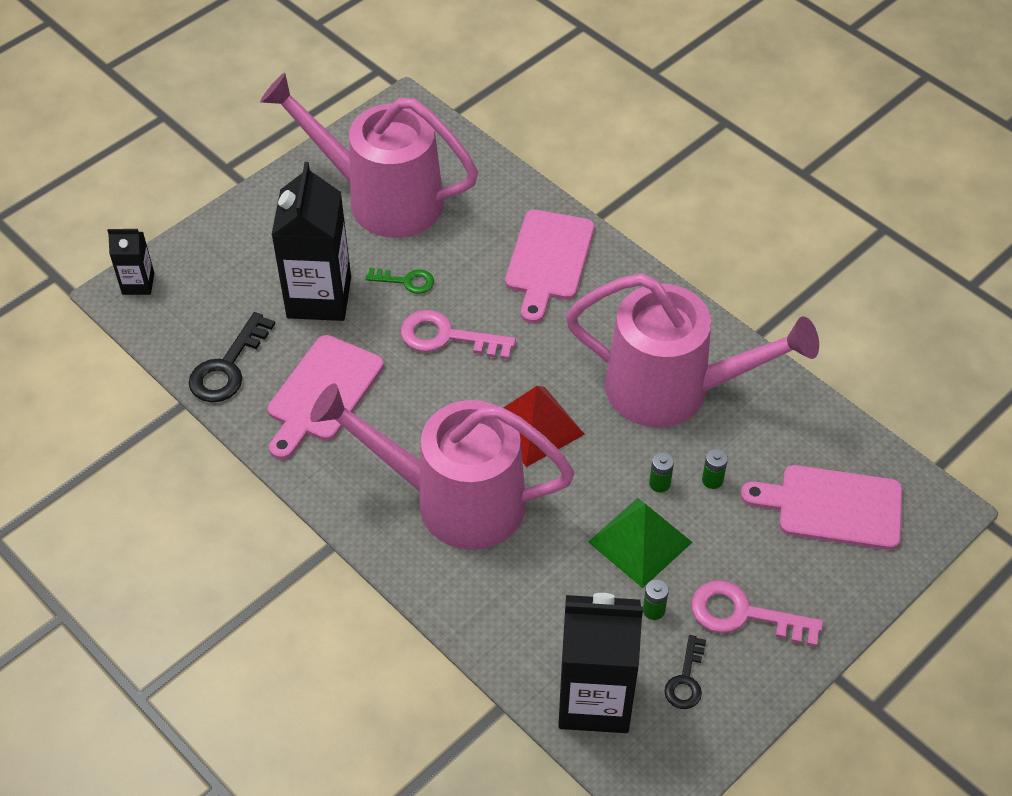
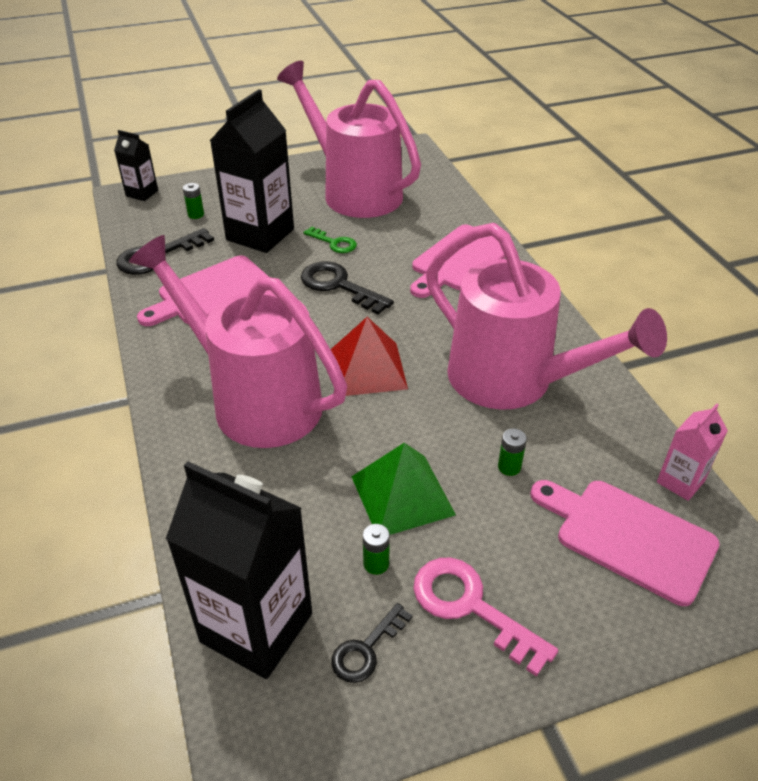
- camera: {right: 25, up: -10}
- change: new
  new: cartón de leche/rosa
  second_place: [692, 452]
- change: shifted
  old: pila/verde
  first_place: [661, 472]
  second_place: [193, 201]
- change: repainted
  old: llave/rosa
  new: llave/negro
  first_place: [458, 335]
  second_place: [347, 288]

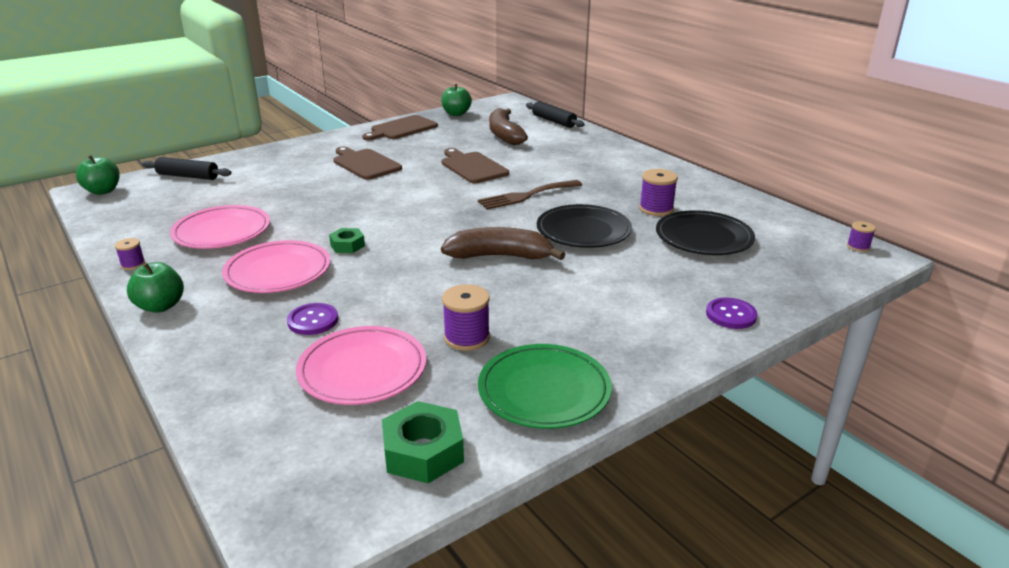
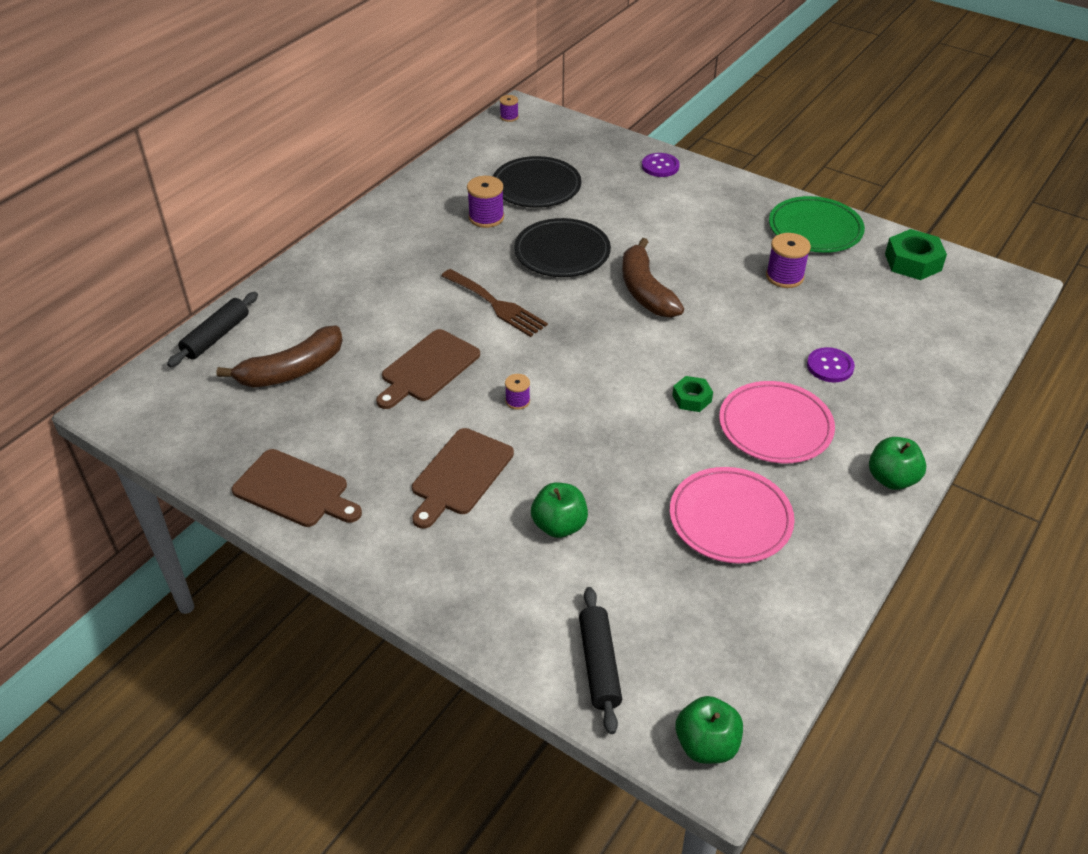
- camera: {right: -110, up: 15}
- change: gone
  old: plato/rosa
  first_place: [361, 365]
- change: shifted
  old: carrete/morado
  first_place: [130, 254]
  second_place: [517, 392]
- change: shifted
  old: manzana/verde
  first_place: [456, 100]
  second_place: [559, 510]

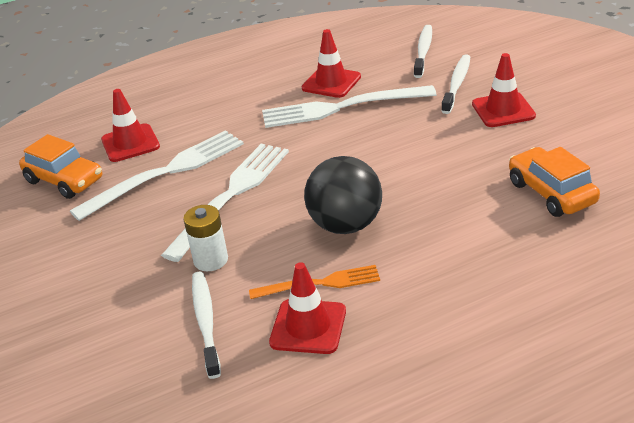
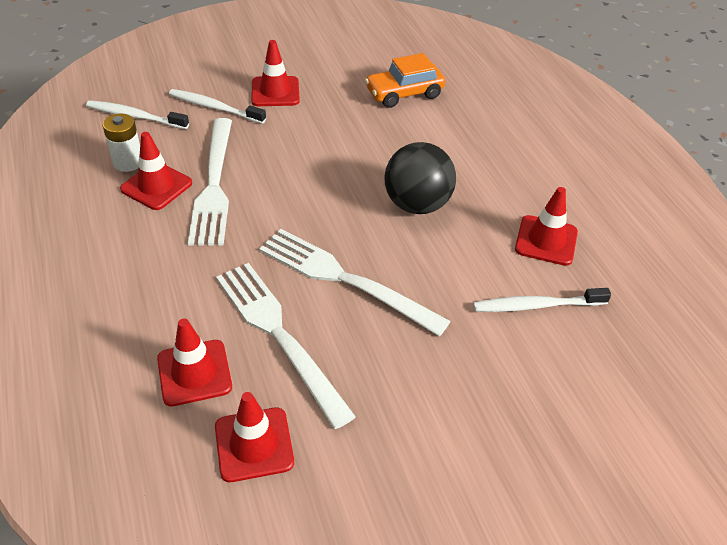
- camera: {right: -90, up: 10}
- change: gone
  old: tenedor/naranja
  first_place: [314, 282]
- change: shifted
  old: pila/blanco
  first_place: [205, 238]
  second_place: [121, 142]
- change: swapped
  old: coche/naranja
  new: cono de tráfico/rojo
  first_place: [60, 166]
  second_place: [254, 437]

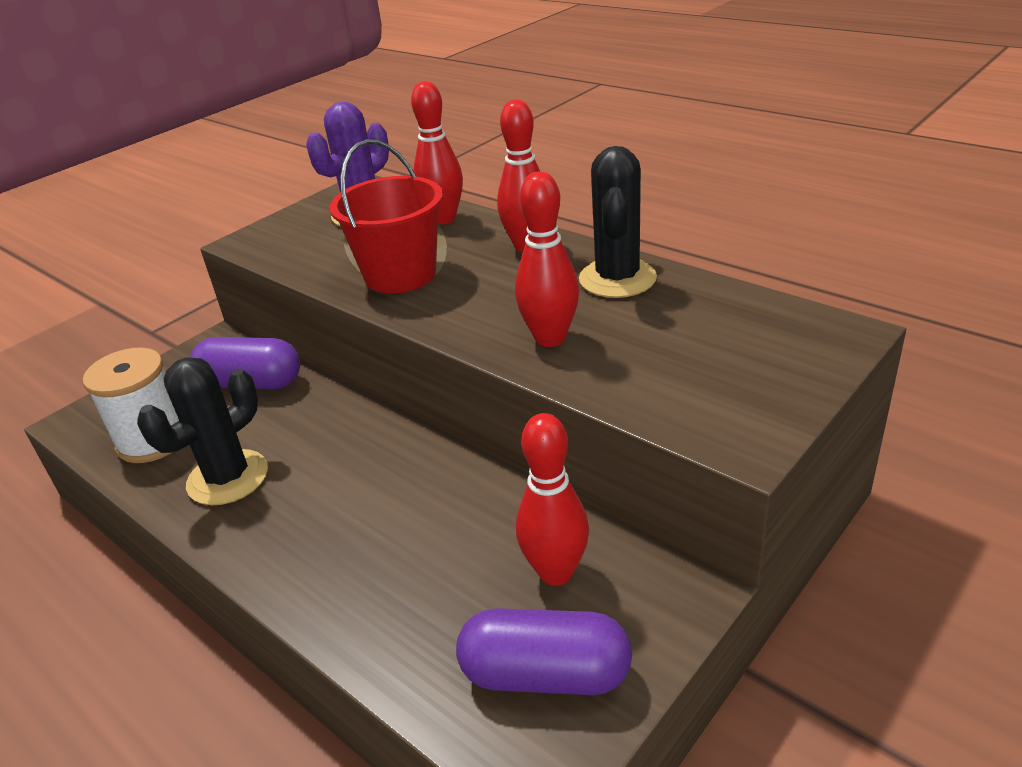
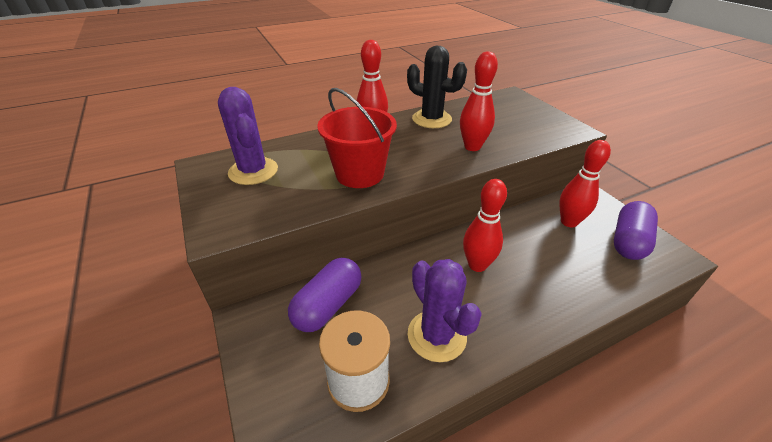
- camera: {right: -70, up: 5}
- change: shifted
  old: bolo/rojo
  first_place: [437, 152]
  second_place: [485, 225]
- change: repainted
  old: cactus/negro
  new: cactus/morado
  first_place: [202, 431]
  second_place: [445, 310]

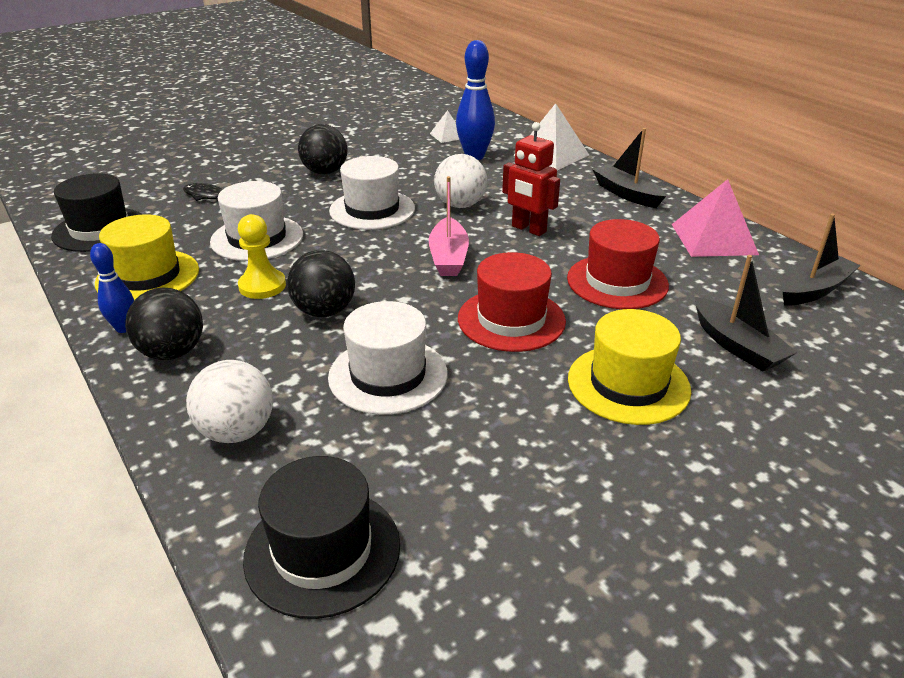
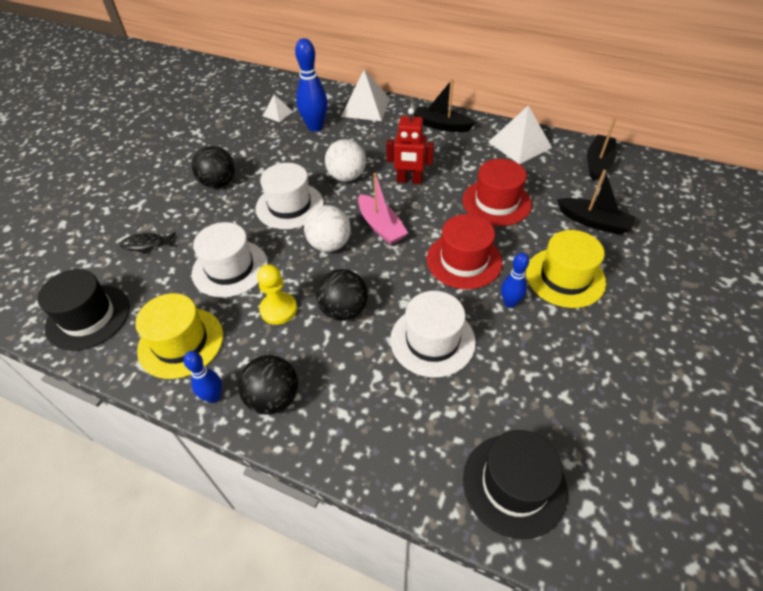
- camera: {right: -30, up: 15}
- change: new
  new: bolo/azul
  second_place: [515, 280]
- change: shifted
  old: pelota/blanco
  first_place: [229, 401]
  second_place: [327, 228]
- change: repainted
  old: pirámide/rosa
  new: pirámide/blanco
  first_place: [715, 218]
  second_place: [520, 134]

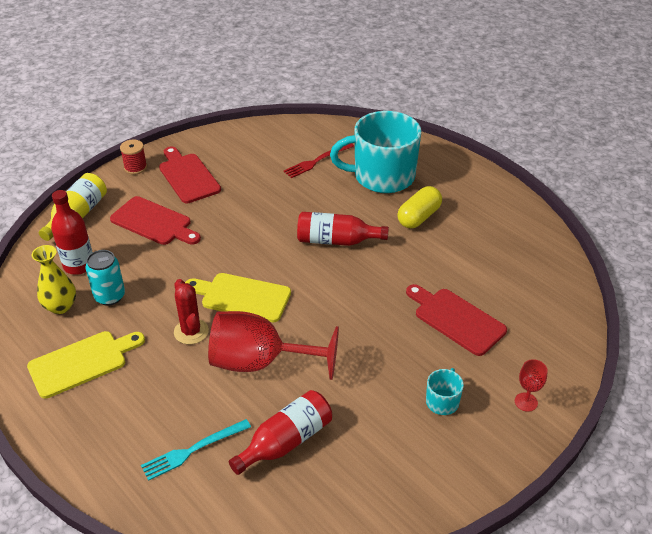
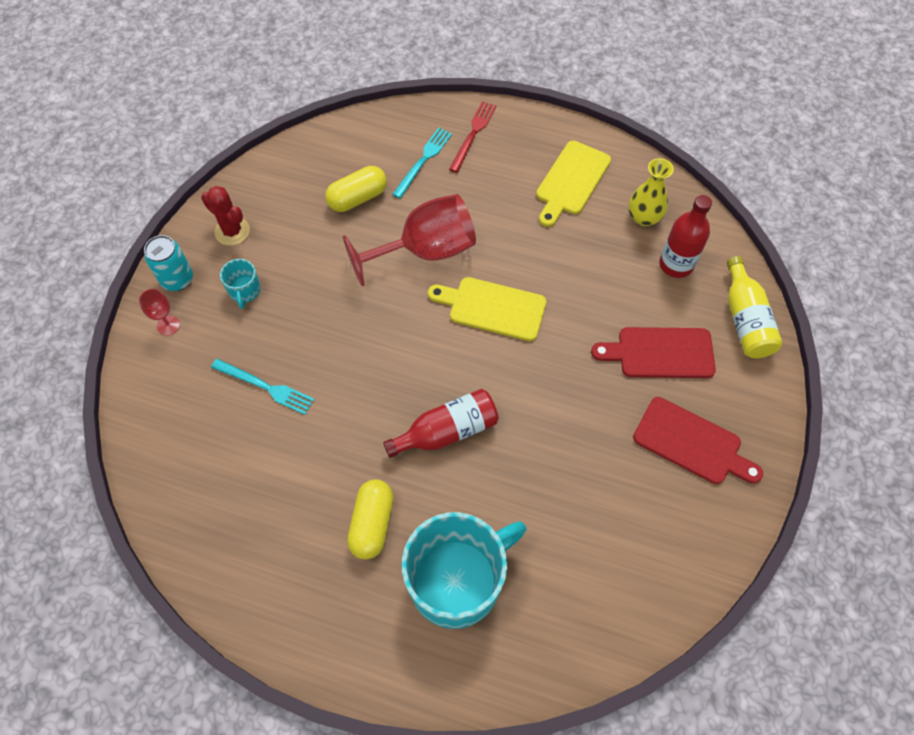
- camera: {right: 150, up: 20}
- change: gone
  old: carrete/rojo
  first_place: [133, 157]
- change: shifted
  old: lata/turquesa
  first_place: [105, 278]
  second_place: [168, 263]
- change: shifted
  old: cactus/rojo
  first_place: [191, 311]
  second_place: [225, 216]
- change: shifted
  old: tenedor/rojo
  first_place: [318, 160]
  second_place: [472, 137]
- change: swapped
  old: botella/rojo
  new: cápsula/amarillo
  first_place: [280, 432]
  second_place: [356, 189]
- change: swapped
  old: tabla de cortar/rojo
  new: tenedor/turquesa
  first_place: [456, 320]
  second_place: [263, 387]
- change: rotated
  old: tabla de cortar/amarillo
  first_place: [238, 297]
  second_place: [487, 309]
  degrees: -150

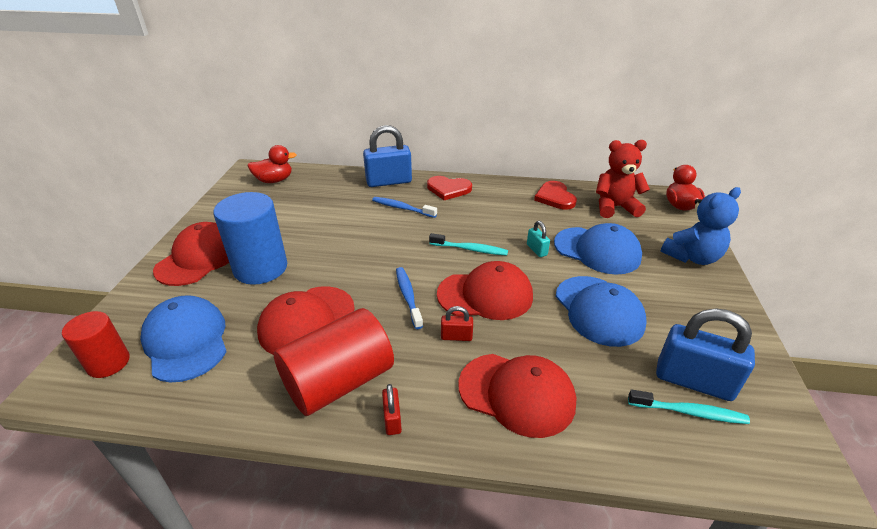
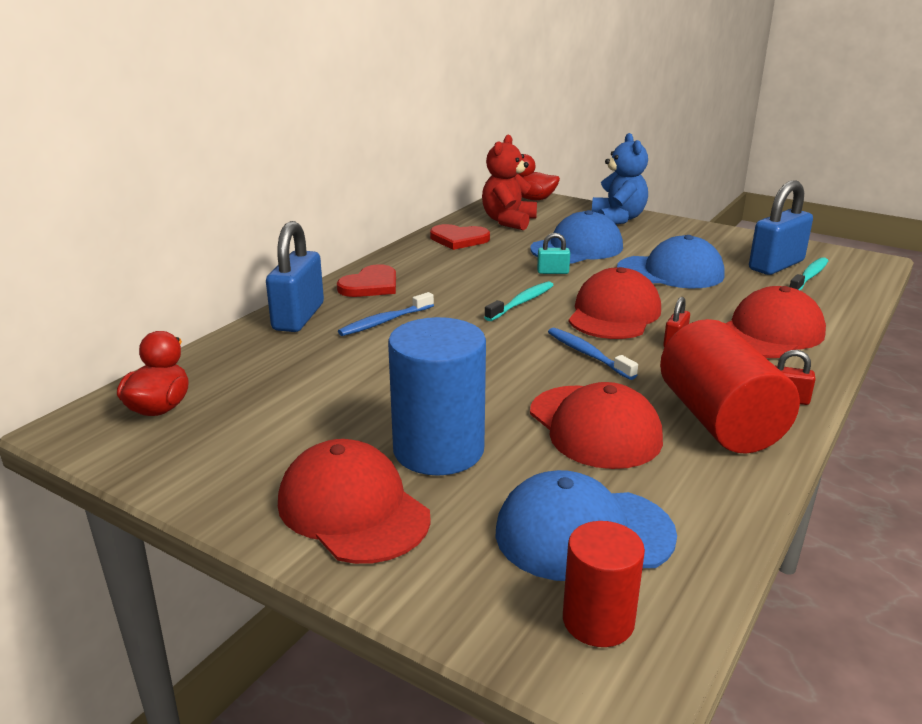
- camera: {right: -65, up: -10}
- change: rotated
  old: cepillo de dientes/azul
  first_place: [409, 298]
  second_place: [593, 354]
  degrees: 45

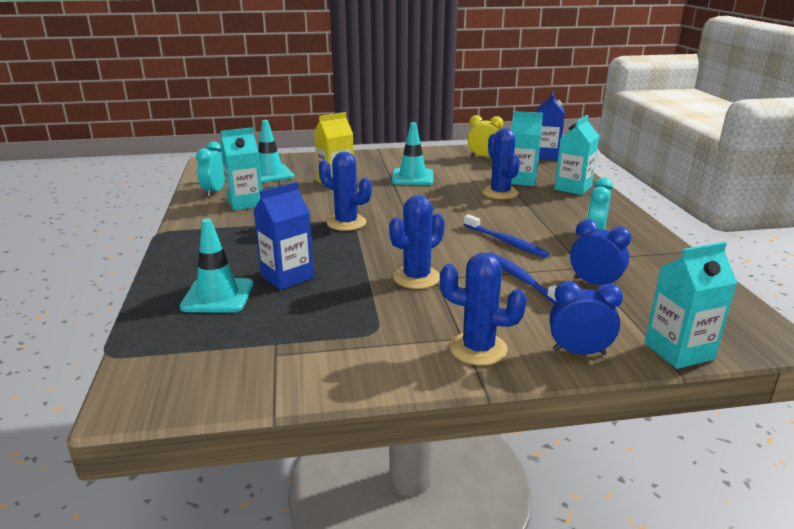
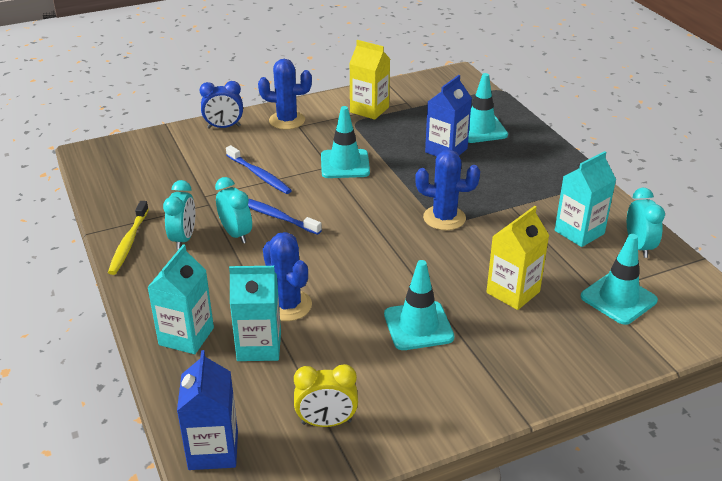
- camera: {right: 165, up: 10}
- change: gone
  old: despertador/azul
  first_place: [600, 252]
- change: gone
  old: cartón de leche/turquesa
  first_place: [691, 305]
- change: new
  new: cepillo de dientes/amarillo
  second_place: [128, 238]
- change: new
  new: despertador/turquesa
  second_place: [233, 210]
- change: new
  new: cartón de leche/amarillo
  second_place: [369, 80]
- change: swapped
  old: cactus/azul
  new: cono de tráfico/turquesa
  first_place: [417, 242]
  second_place: [345, 142]

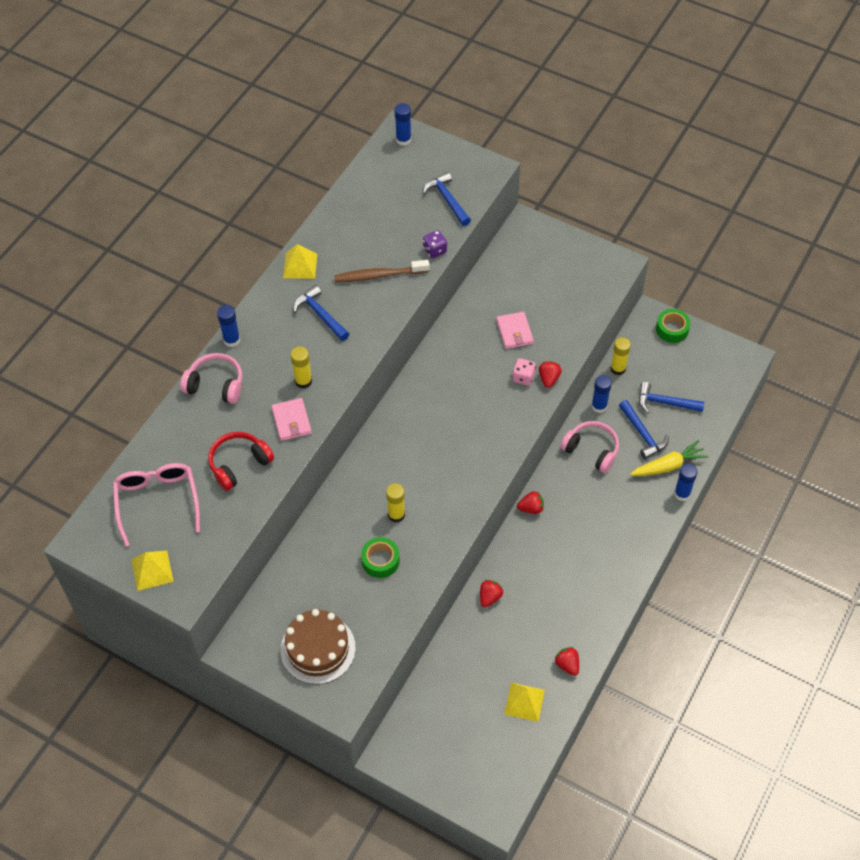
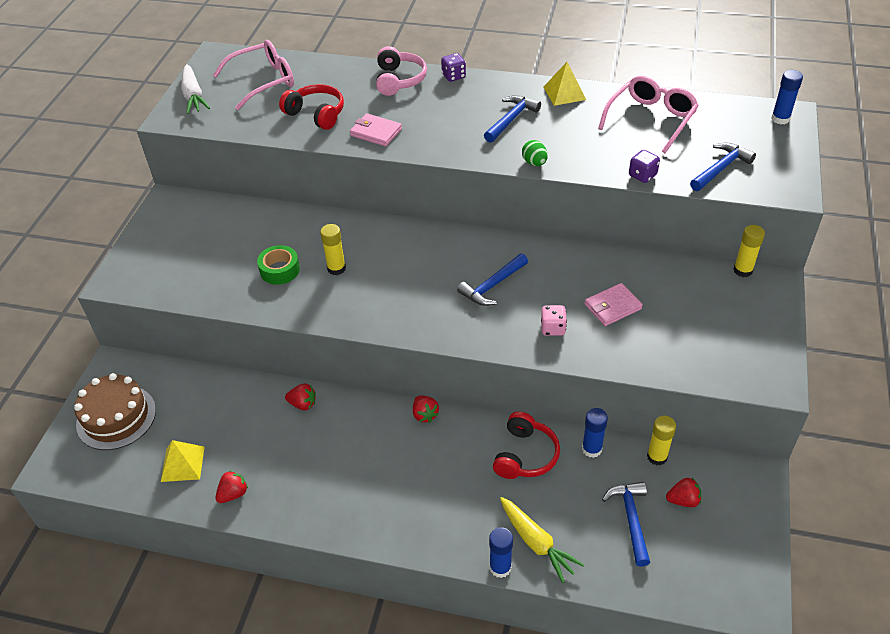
- camera: {right: 75, up: -10}
- change: gone
  old: cepillo de dientes/marrón
  first_place: [382, 271]
- change: gone
  old: cinta adhesiva/verde
  first_place: [673, 326]
- change: new
  new: huevo/verde
  second_place: [535, 153]
- change: new
  new: gafas/rosa
  second_place: [648, 114]
- change: shifted
  old: tarta/marrón
  first_place: [318, 646]
  second_place: [115, 411]
- change: shifted
  old: barra de pegamento/amarillo
  first_place: [301, 367]
  second_place: [749, 251]
- change: shifted
  old: fresa/rojo
  first_place: [550, 374]
  second_place: [683, 492]
- change: shifted
  old: martillo/azul
  first_place: [644, 429]
  second_place: [492, 279]
- change: swapped
  old: pirámide/amarillo
  new: zanahoria/blanco
  first_place: [152, 570]
  second_place: [195, 89]
- change: swapped
  old: barra de pegamento/azul
  new: dado/morado
  first_place: [228, 326]
  second_place: [453, 67]
- change: repainted
  old: auriculares/rosa
  new: auriculares/rojo
  first_place: [589, 447]
  second_place: [526, 445]
- change: rotated
  old: cartera/rosa
  first_place: [291, 419]
  second_place: [376, 129]
  degrees: 60

